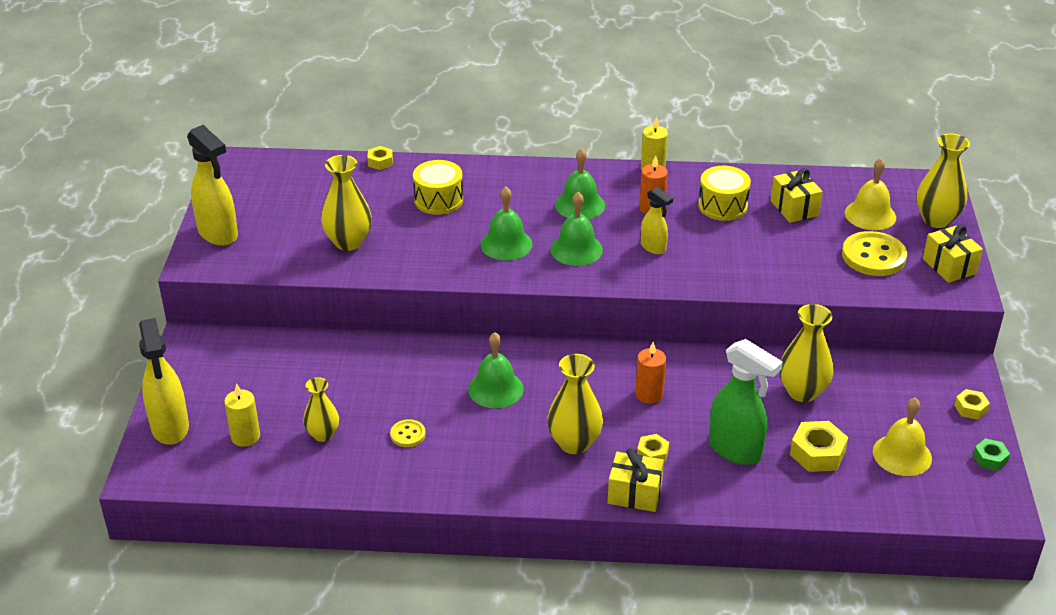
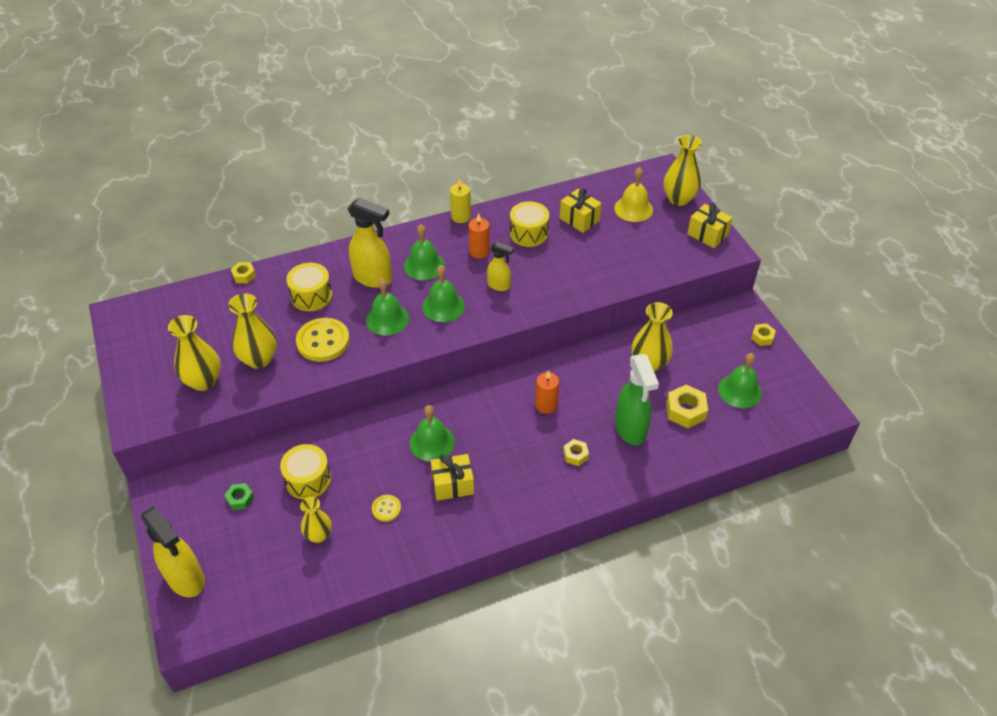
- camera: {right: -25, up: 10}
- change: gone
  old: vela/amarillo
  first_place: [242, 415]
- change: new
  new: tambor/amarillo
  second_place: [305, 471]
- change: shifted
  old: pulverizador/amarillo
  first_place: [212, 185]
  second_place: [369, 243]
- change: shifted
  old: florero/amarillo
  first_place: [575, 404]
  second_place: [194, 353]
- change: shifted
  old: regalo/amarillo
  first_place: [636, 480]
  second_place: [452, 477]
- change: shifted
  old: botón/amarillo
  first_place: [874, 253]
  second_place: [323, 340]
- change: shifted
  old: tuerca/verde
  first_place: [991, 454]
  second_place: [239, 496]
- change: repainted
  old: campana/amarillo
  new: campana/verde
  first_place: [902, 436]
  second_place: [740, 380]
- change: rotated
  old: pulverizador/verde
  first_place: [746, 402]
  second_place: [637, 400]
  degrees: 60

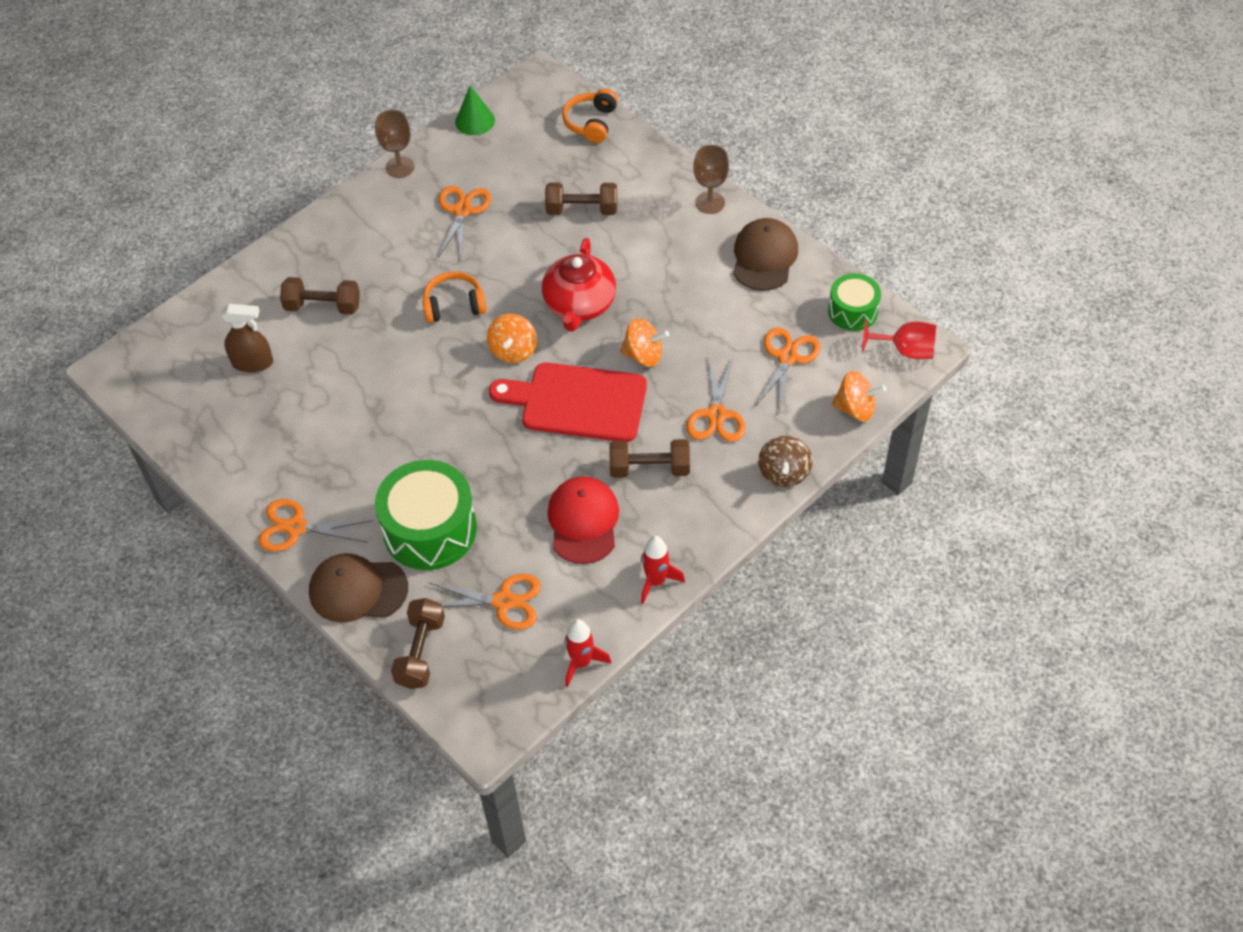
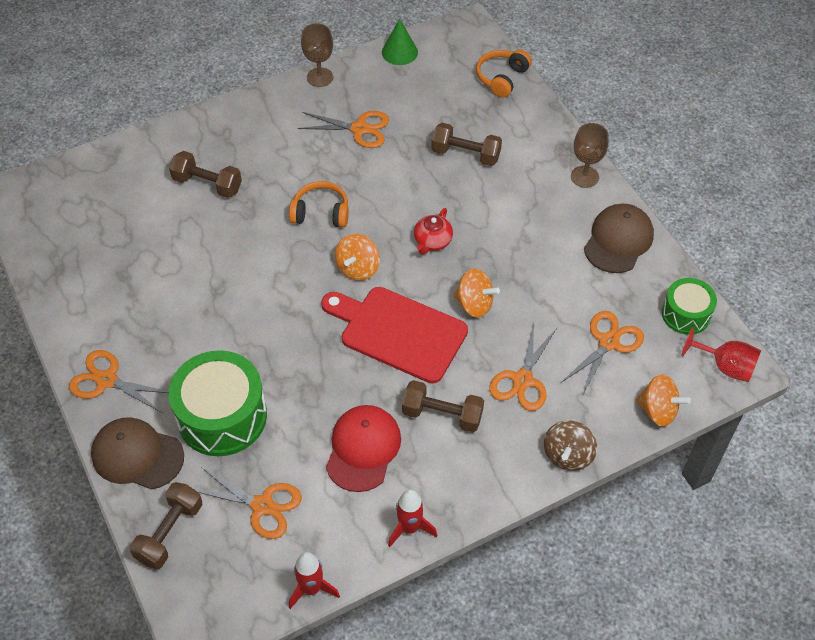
- camera: {right: 15, up: 0}
- change: gone
  old: pulverizador/marrón
  first_place: [247, 338]
- change: rotated
  old: tijeras/naranja
  first_place: [464, 223]
  second_place: [343, 129]
  degrees: 75
- change: scaled
  old: tetera/rojo
  first_place: [579, 285]
  second_place: [433, 231]
  factor: 0.56

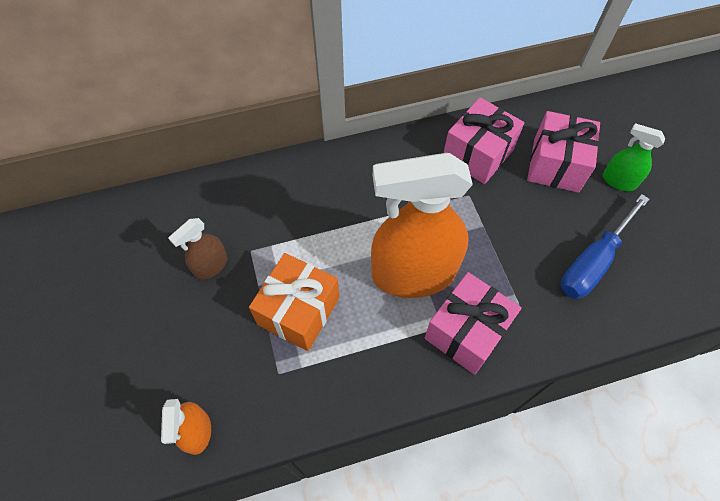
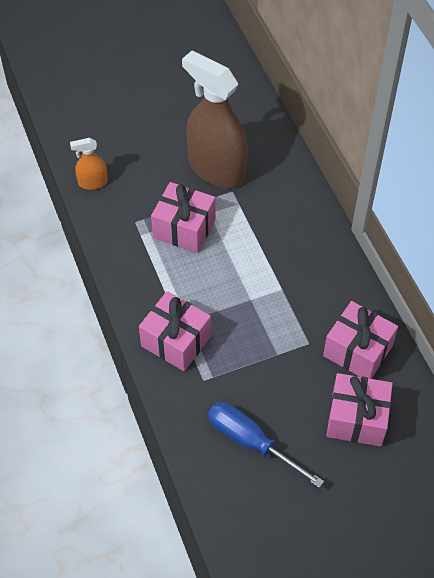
- camera: {right: 85, up: -5}
- change: gone
  old: pulverizador/naranja
  first_place: [422, 225]
- change: gone
  old: pulverizador/verde
  first_place: [634, 157]
- change: repainted
  old: regalo/naranja
  new: regalo/rosa
  first_place: [294, 302]
  second_place: [183, 217]
- change: scaled
  old: pulverizador/marrón
  first_place: [198, 249]
  second_place: [215, 119]
  factor: 2.21

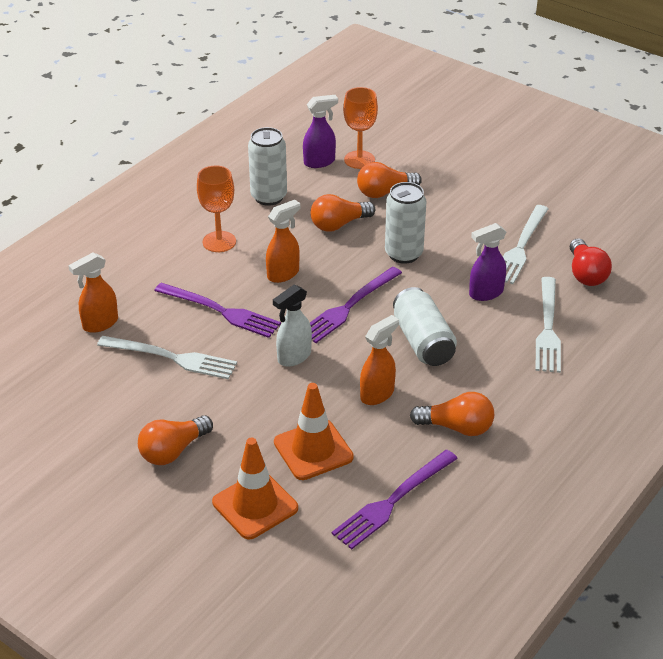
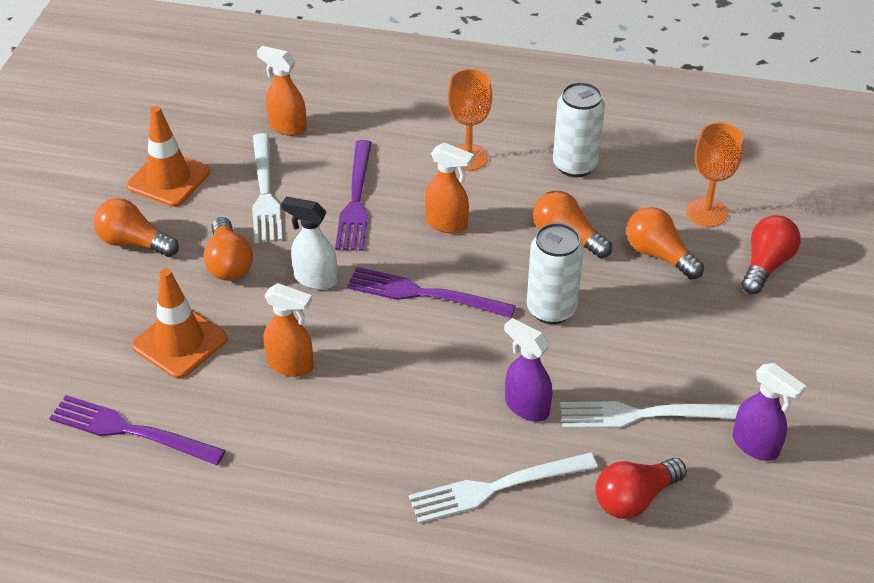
- camera: {right: 65, up: 5}
- change: gone
  old: lata/blanco
  first_place: [425, 326]
- change: new
  new: bombilla/rojo
  second_place: [771, 254]
- change: shifted
  old: cono de tráfico/naranja
  first_place: [255, 488]
  second_place: [168, 156]
- change: shifted
  old: pulverizador/morado
  first_place: [320, 131]
  second_place: [769, 412]
- change: shifted
  old: bombilla/naranja
  first_place: [452, 414]
  second_place: [228, 249]

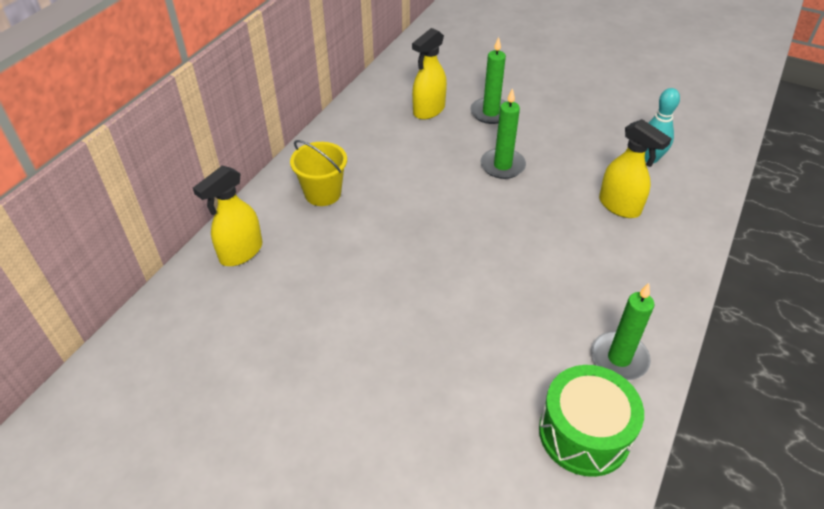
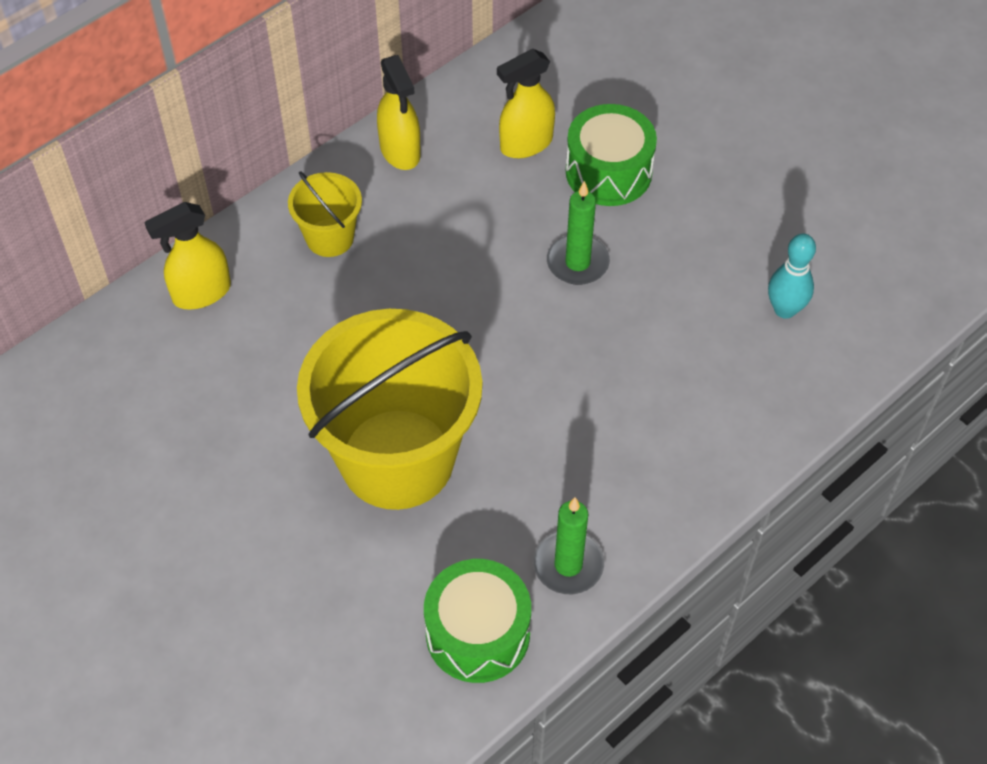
- camera: {right: 20, up: 10}
- change: new
  new: balde/amarillo
  second_place: [389, 409]
- change: shifted
  old: pulverizador/amarillo
  first_place: [635, 168]
  second_place: [399, 112]
- change: swapped
  old: vela/verde
  new: tambor/verde
  first_place: [488, 80]
  second_place: [611, 155]

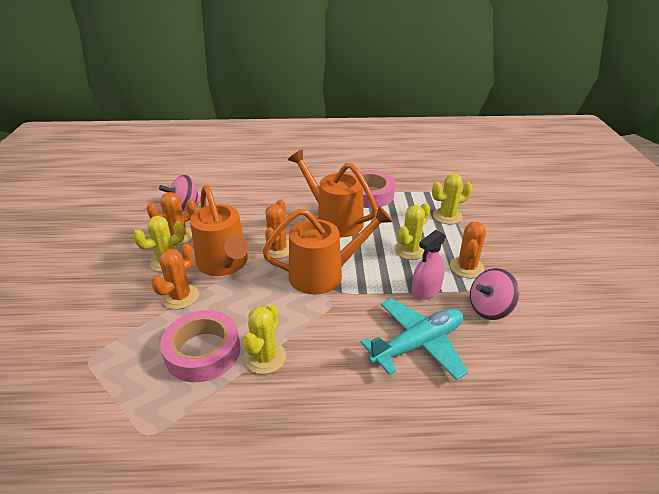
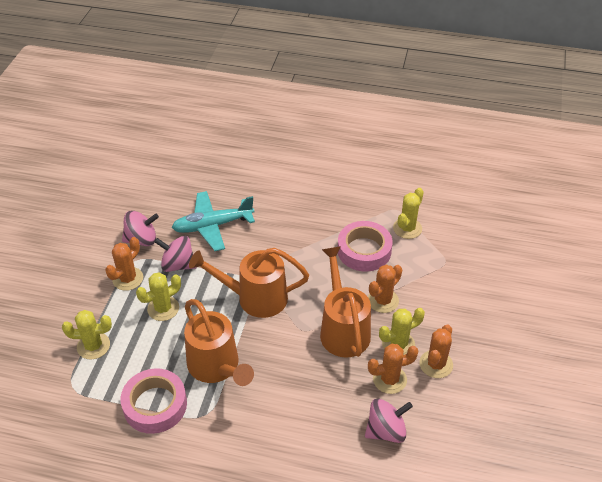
- camera: {right: -165, up: 10}
- change: shifted
  old: cactus/amarillo
  first_place: [264, 339]
  second_place: [408, 213]
- change: shifted
  old: cactus/naranja
  first_place: [275, 229]
  second_place: [436, 351]
- change: swapped
  old: pulverizador/rosa
  new: peonza/rosa
  first_place: [429, 265]
  second_place: [175, 254]

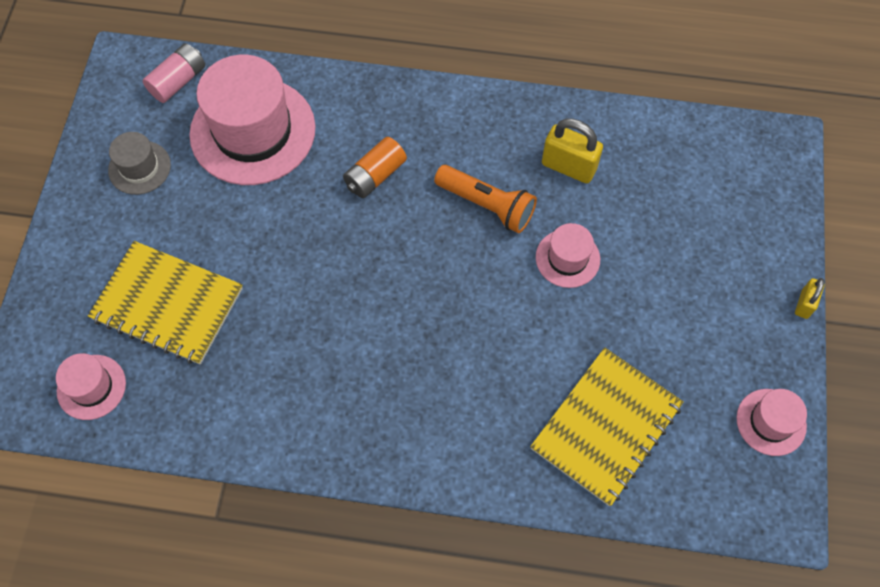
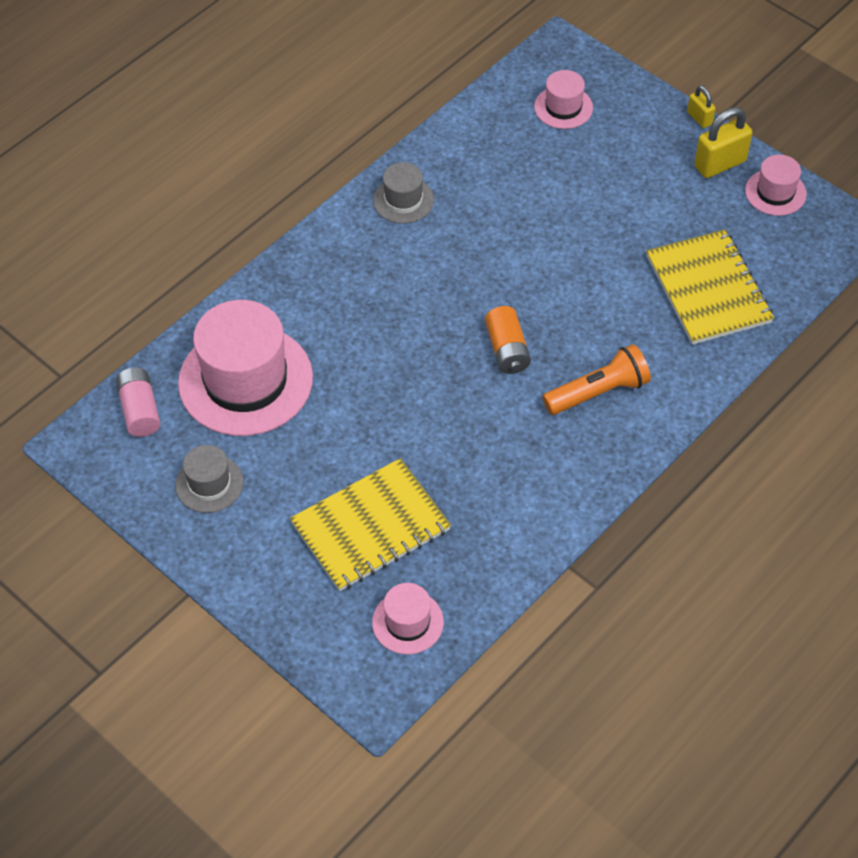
- camera: {right: -55, up: -10}
- change: new
  new: sombrero/gris
  second_place: [403, 193]
- change: shifted
  old: pila/naranja
  first_place: [375, 167]
  second_place: [508, 340]
- change: shifted
  old: lámpara de mano/naranja
  first_place: [485, 199]
  second_place: [597, 379]
- change: shifted
  old: sombrero/rosa
  first_place: [568, 255]
  second_place: [563, 99]
- change: shifted
  old: candado/amarillo
  first_place: [572, 151]
  second_place: [723, 142]

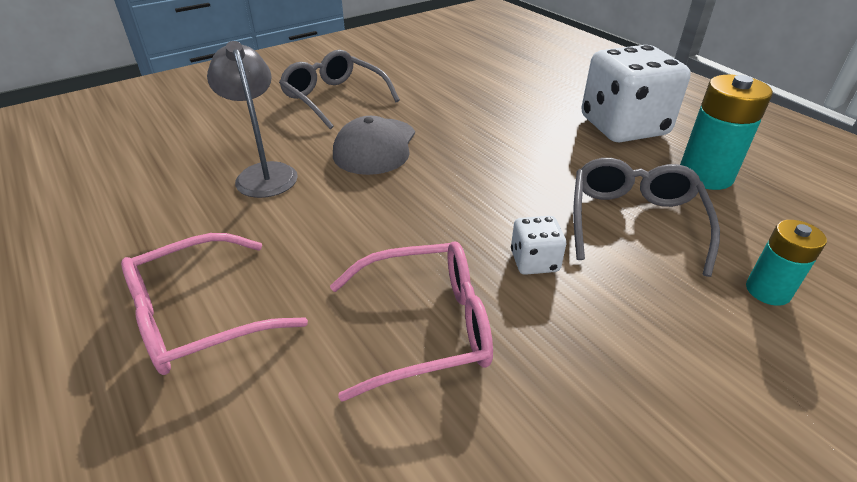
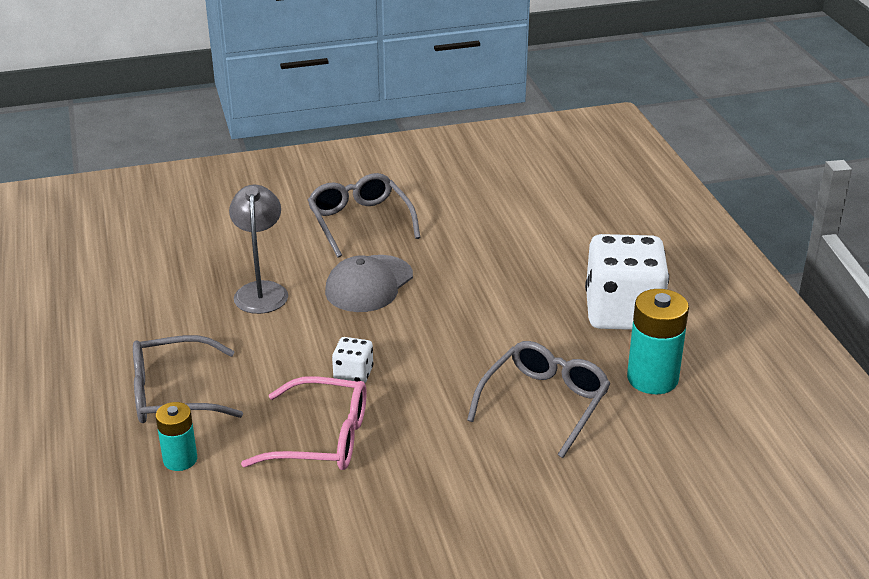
- camera: {right: 20, up: -5}
- change: shifted
  old: dado/blanco
  first_place: [538, 245]
  second_place: [353, 360]
- change: shifted
  old: pila/turquesa
  first_place: [786, 263]
  second_place: [176, 436]
- change: repainted
  old: gafas/rosa
  new: gafas/gris
  first_place: [214, 304]
  second_place: [188, 379]

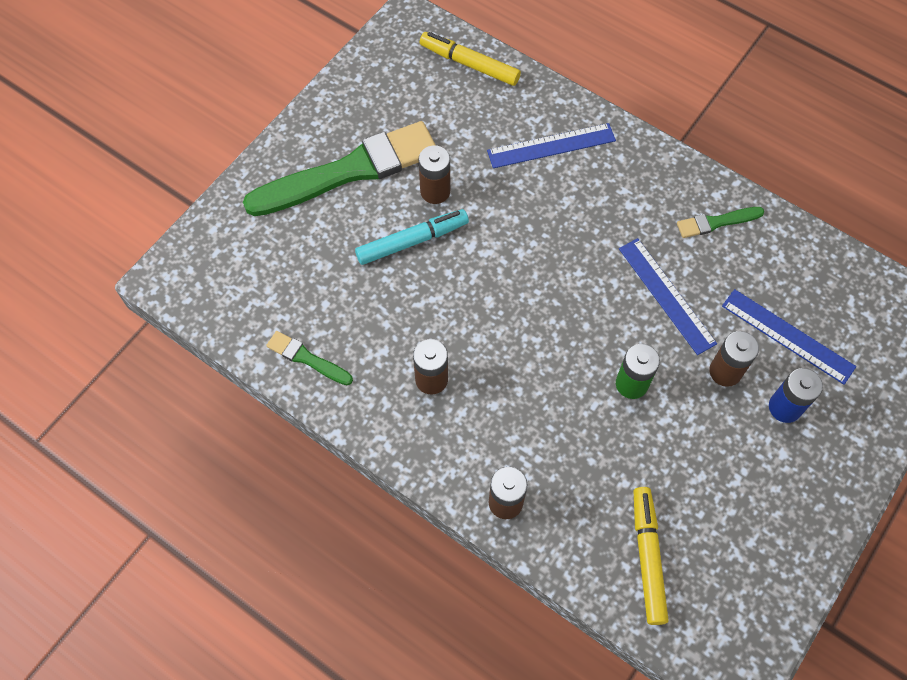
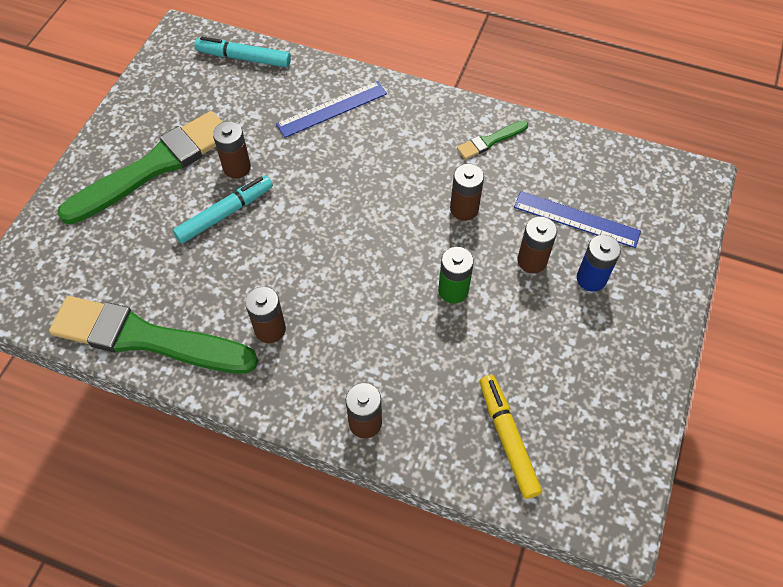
- camera: {right: -15, up: -5}
- change: swapped
  old: regla/azul
  new: pila/marrón
  first_place: [668, 296]
  second_place: [467, 192]
- change: repainted
  old: rotulador/amarillo
  new: rotulador/turquesa
  first_place: [470, 59]
  second_place: [243, 52]
- change: scaled
  old: pincel/verde
  first_place: [309, 358]
  second_place: [153, 335]
  factor: 2.29

